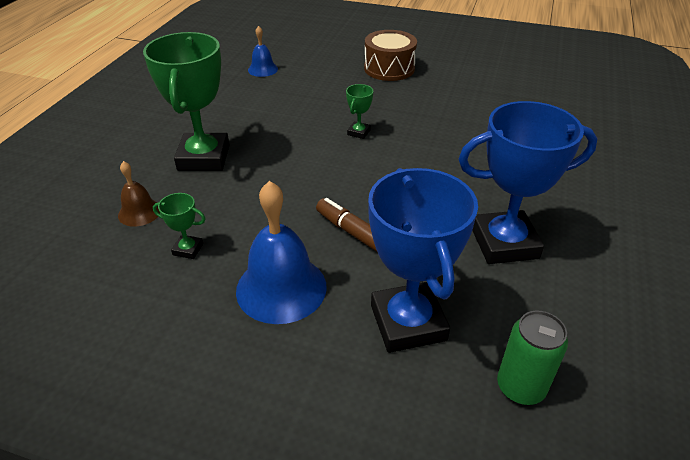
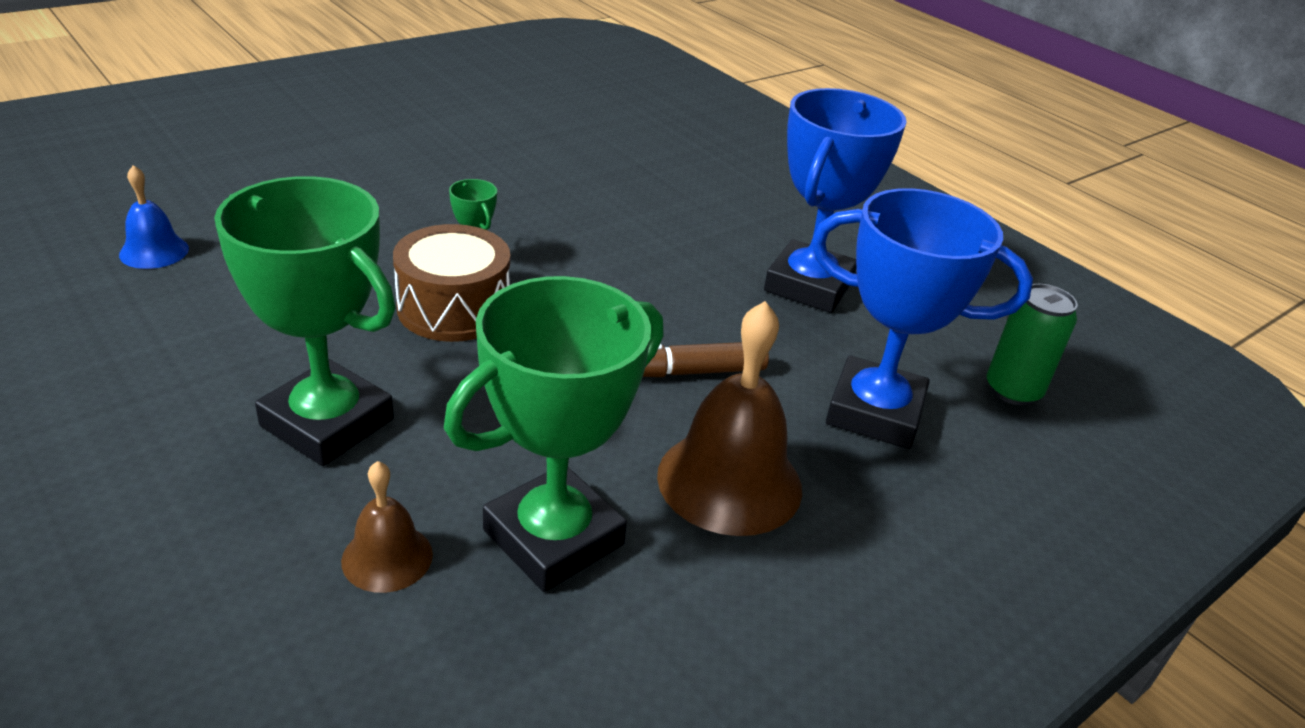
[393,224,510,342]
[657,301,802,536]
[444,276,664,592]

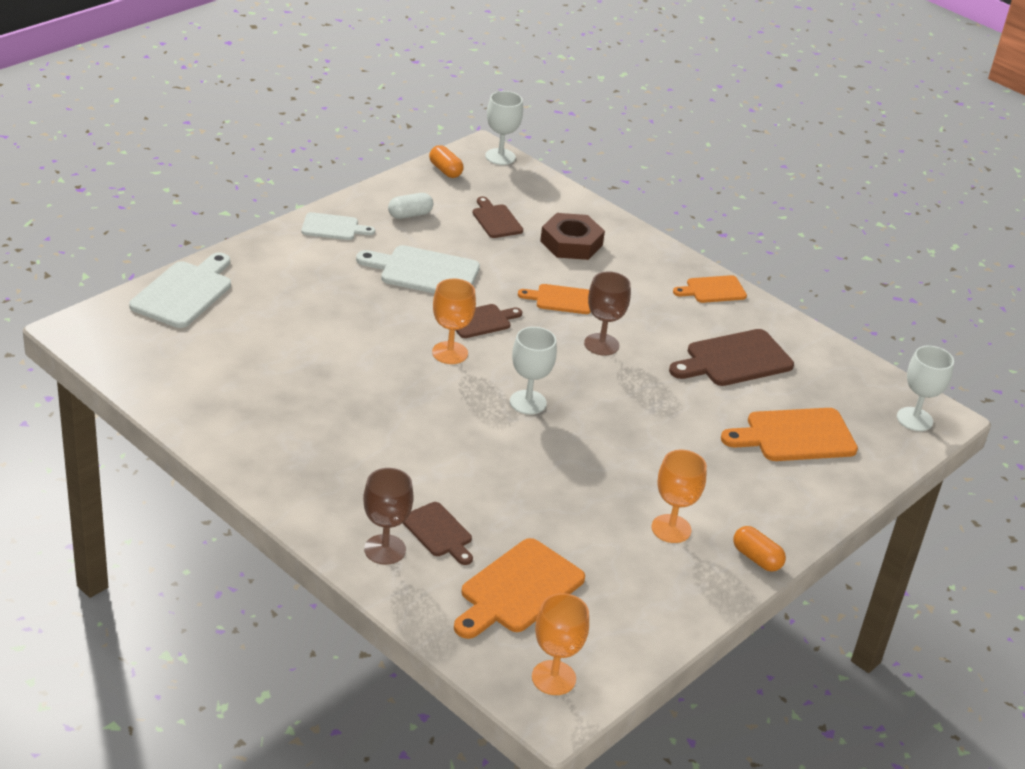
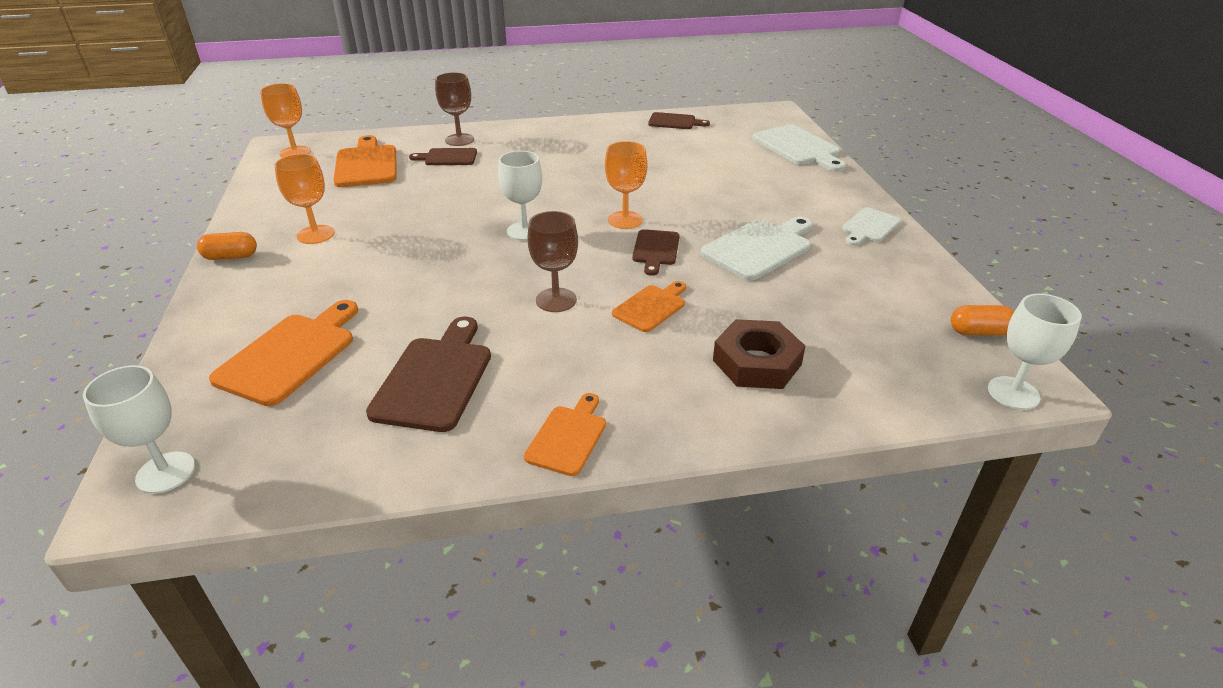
[388,193,433,219] (first image)
[648,112,710,129]

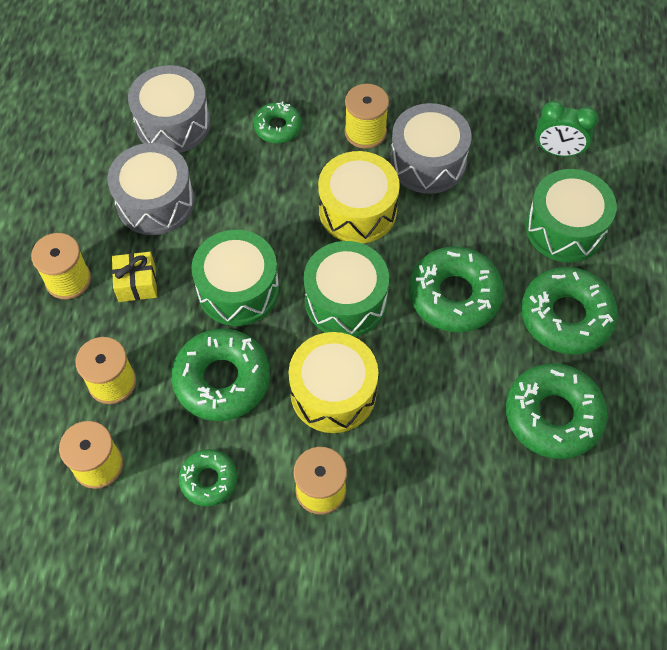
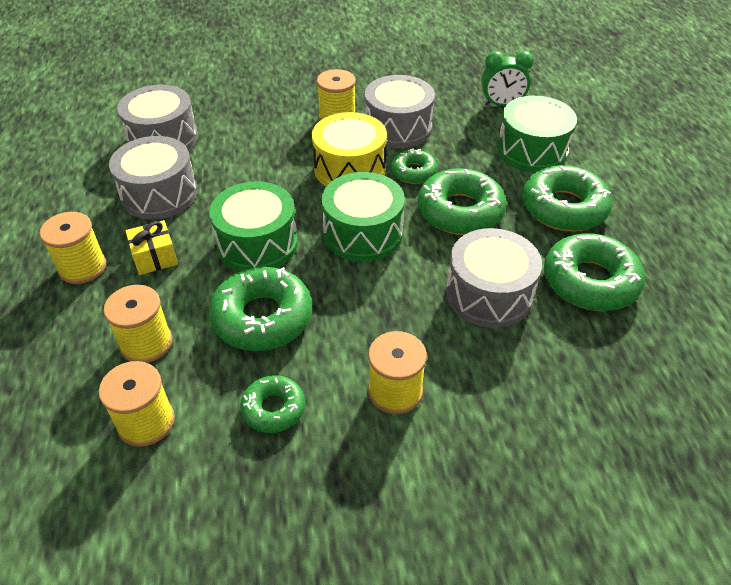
[391,148,438,184]
[288,332,378,433] (first image)
[446,228,542,328]

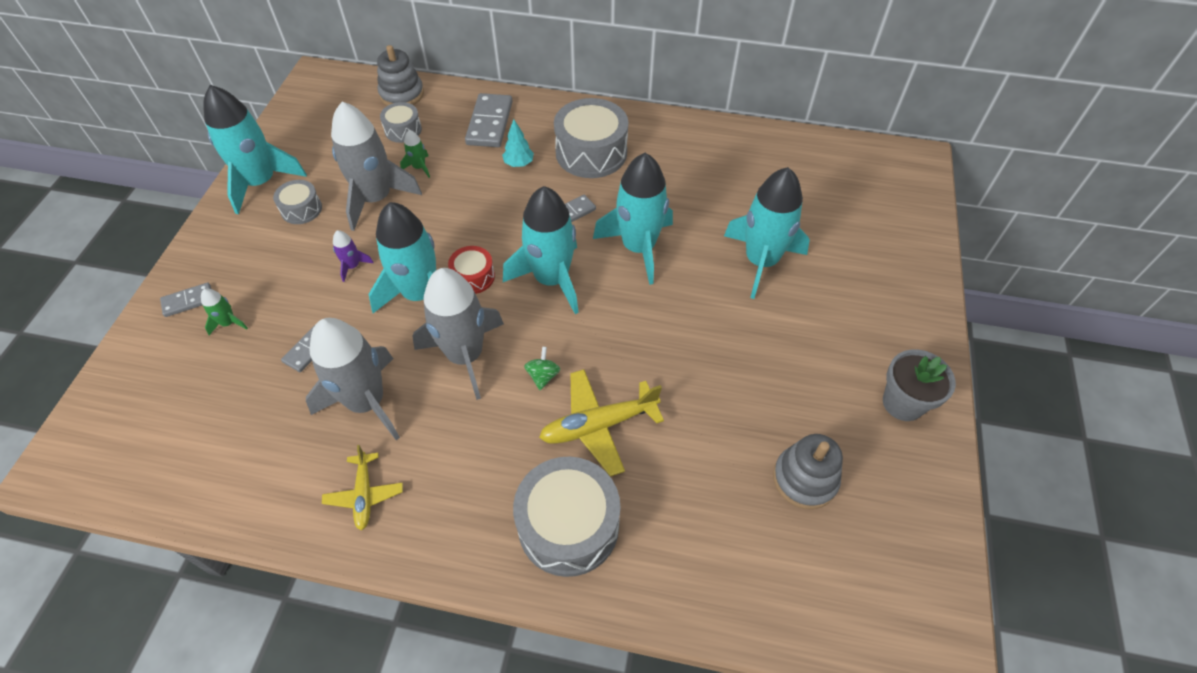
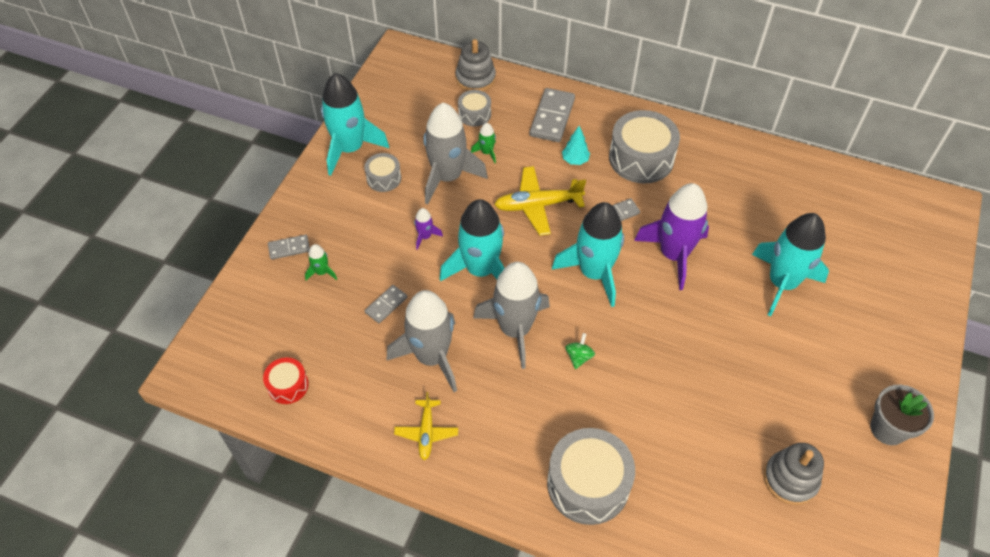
[634,183,709,290]
[263,357,309,404]
[494,166,586,236]

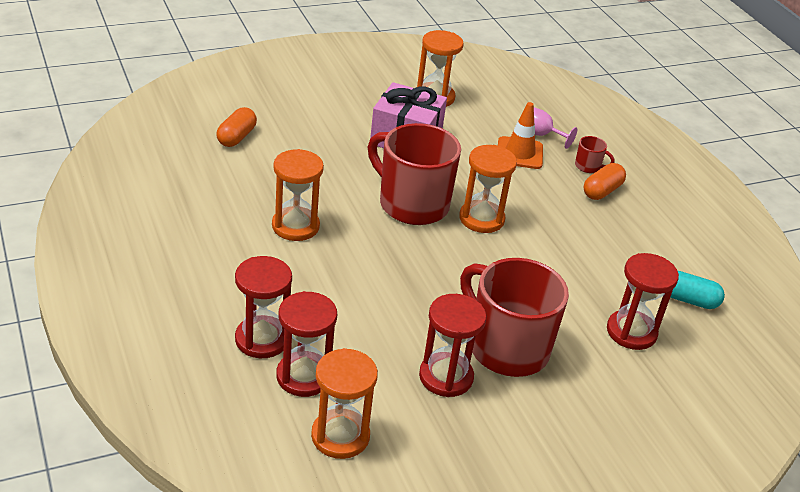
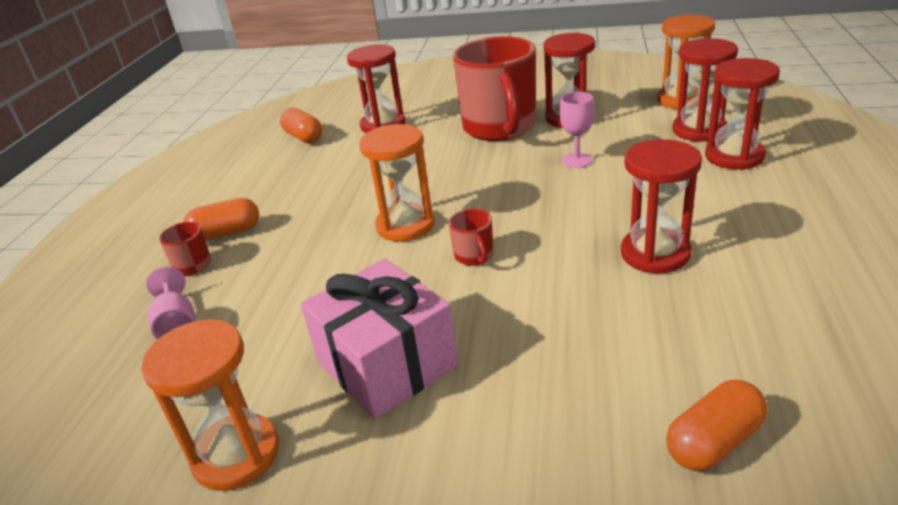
[498,102,543,169] (first image)
[449,209,493,266]
[621,139,702,273]
[280,108,322,143]
[559,92,595,168]

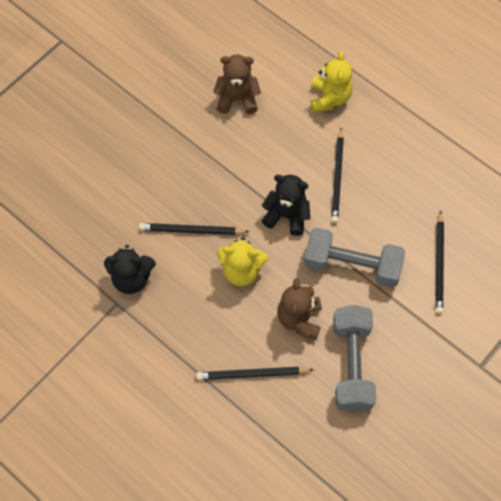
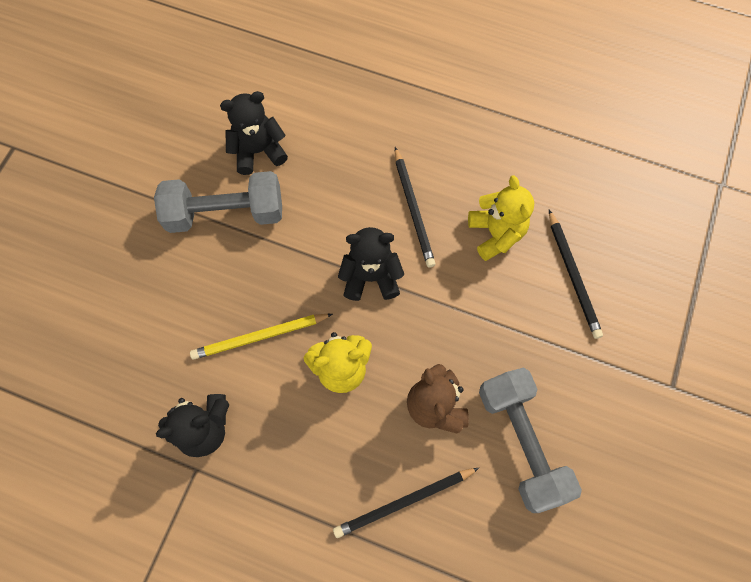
[468,175,534,261]
[220,91,288,175]
[190,314,333,360]
[154,171,282,233]

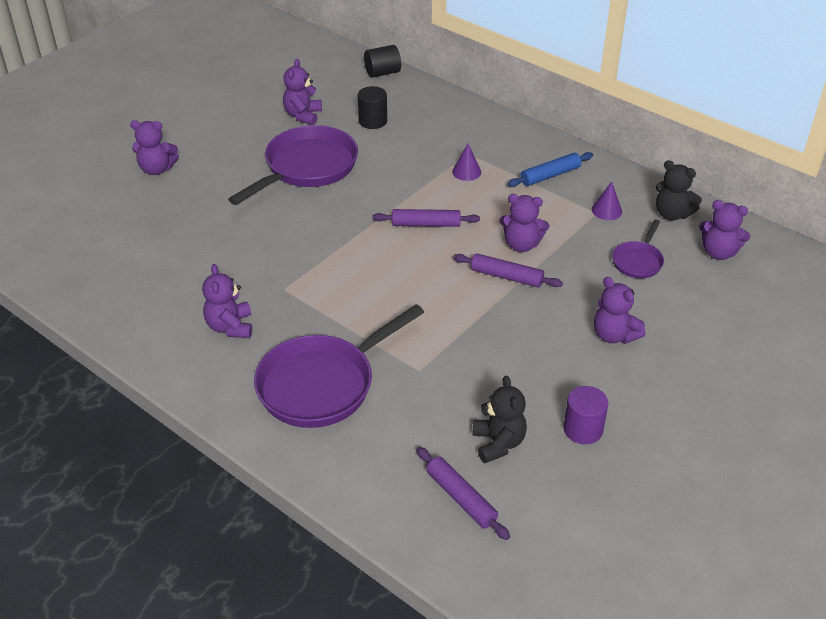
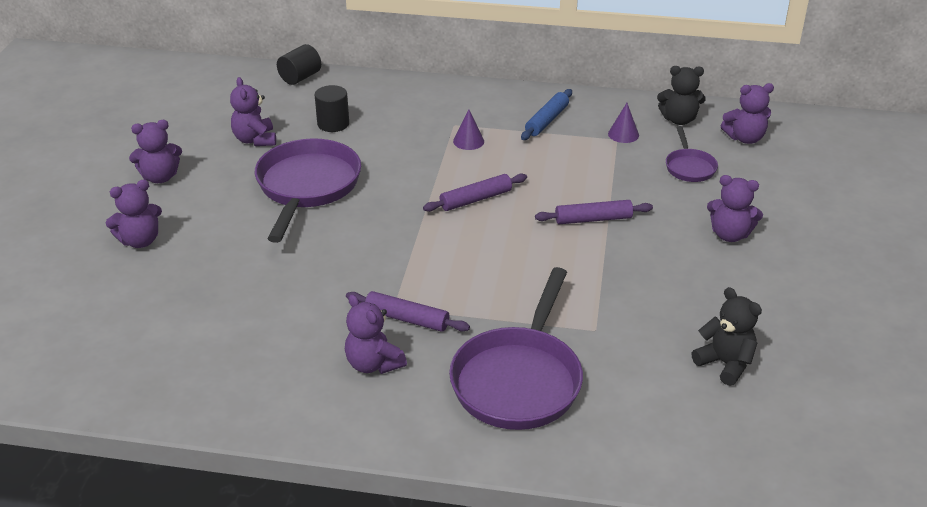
[129,120,182,183]
[563,386,608,444] (first image)
[346,291,470,332]

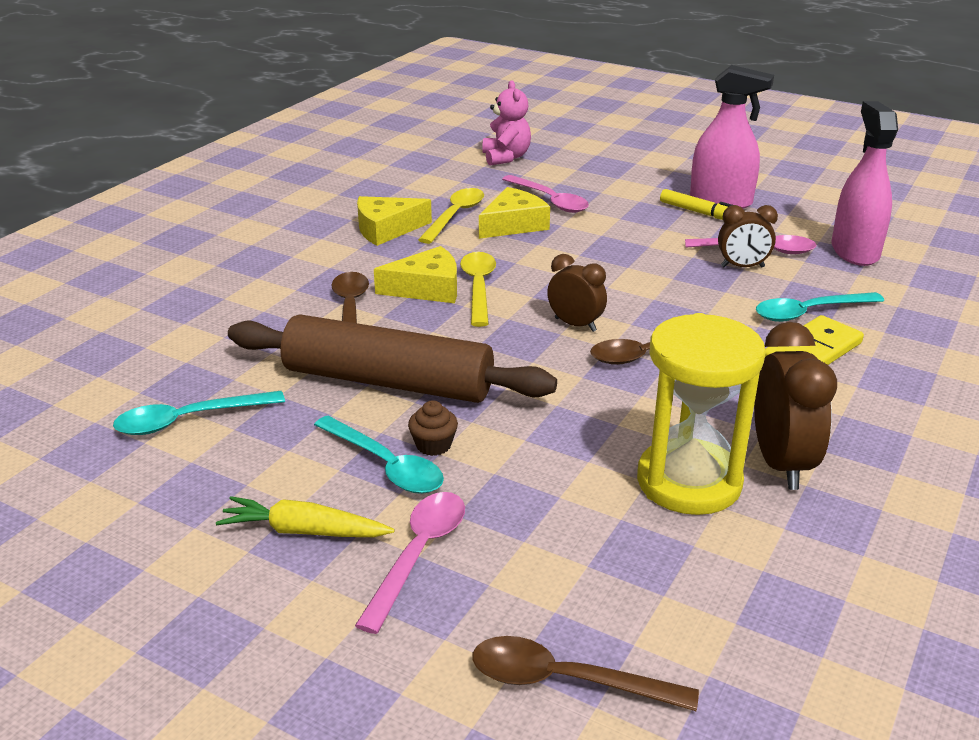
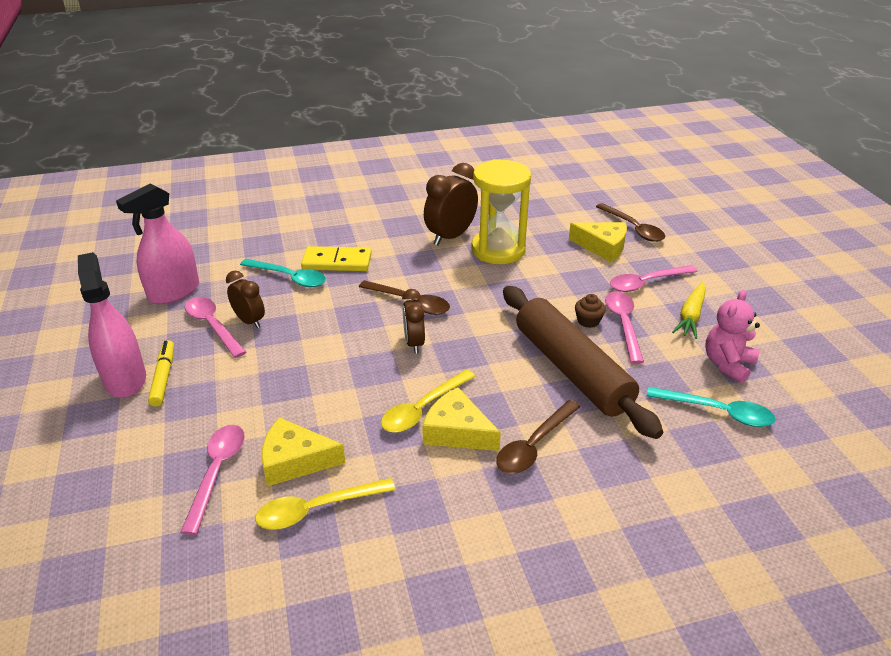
[705,290,760,383]
[569,222,627,262]
[605,291,644,364]
[672,282,706,339]

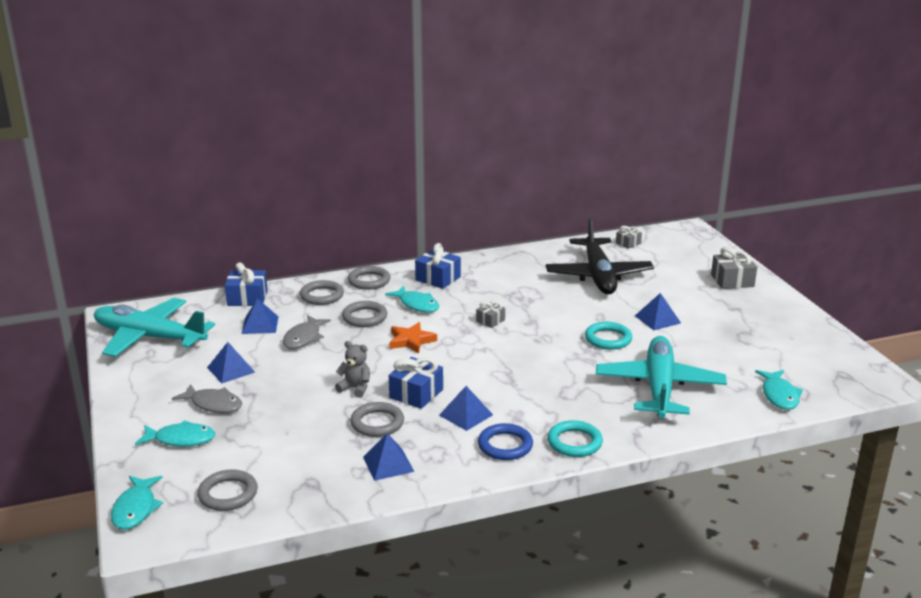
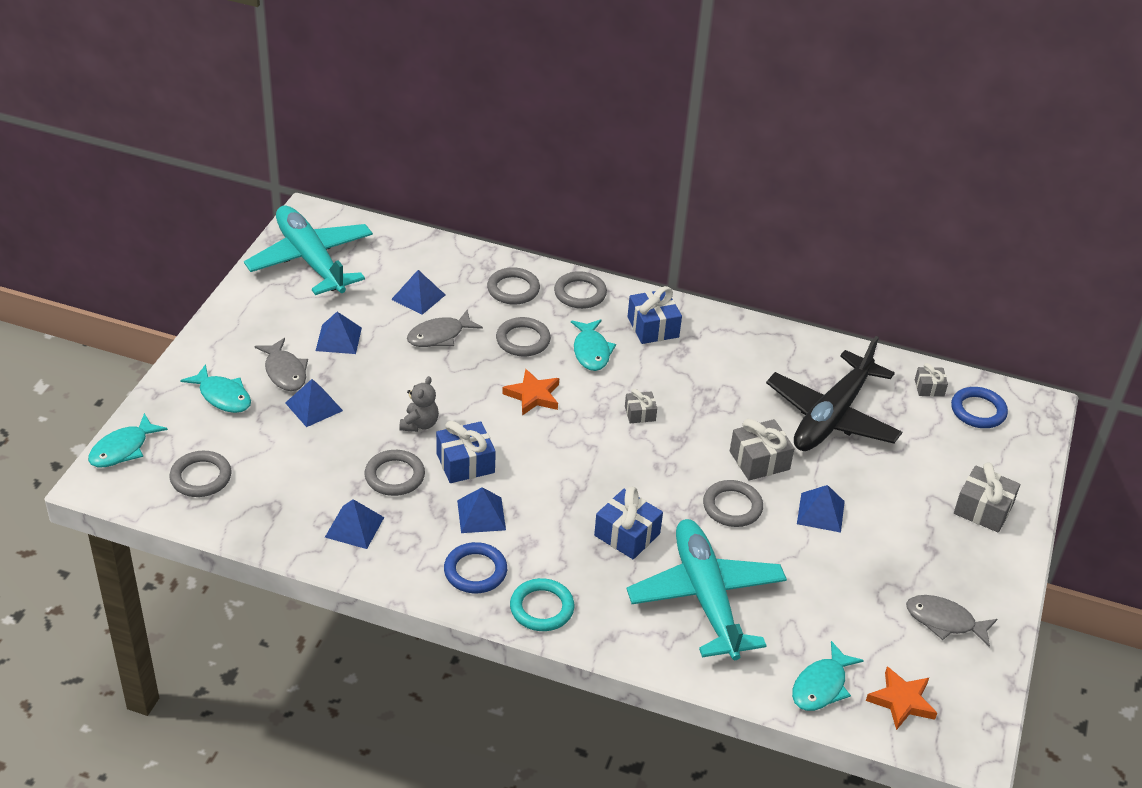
[594,487,663,559]
[703,480,763,527]
[627,519,787,660]
[399,376,439,432]
[285,379,343,427]
[951,387,1008,428]
[730,419,795,481]
[906,595,997,647]
[866,667,937,730]

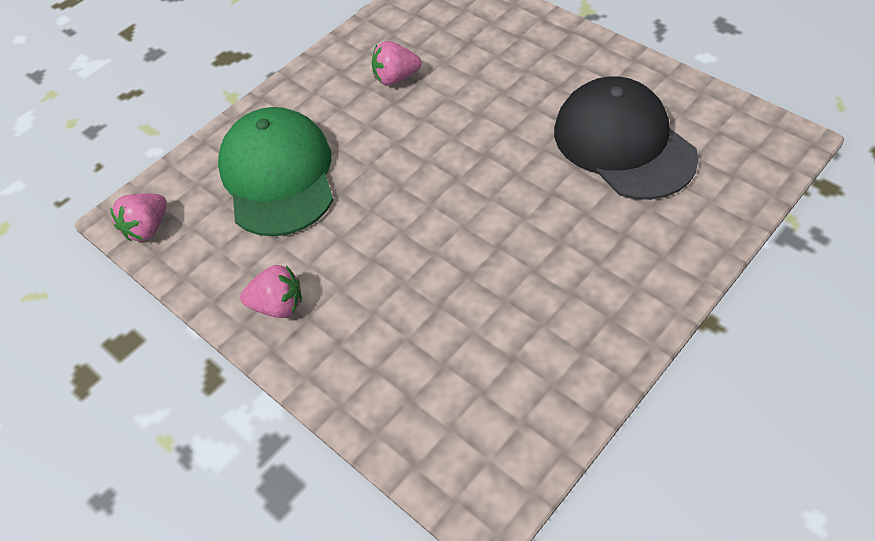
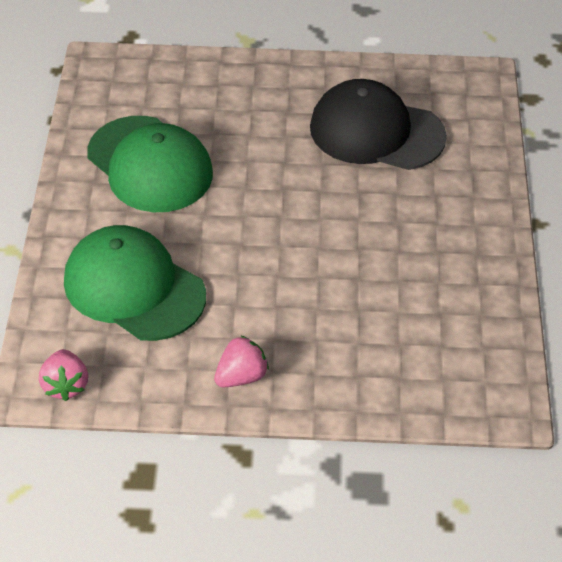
[87,116,213,212]

